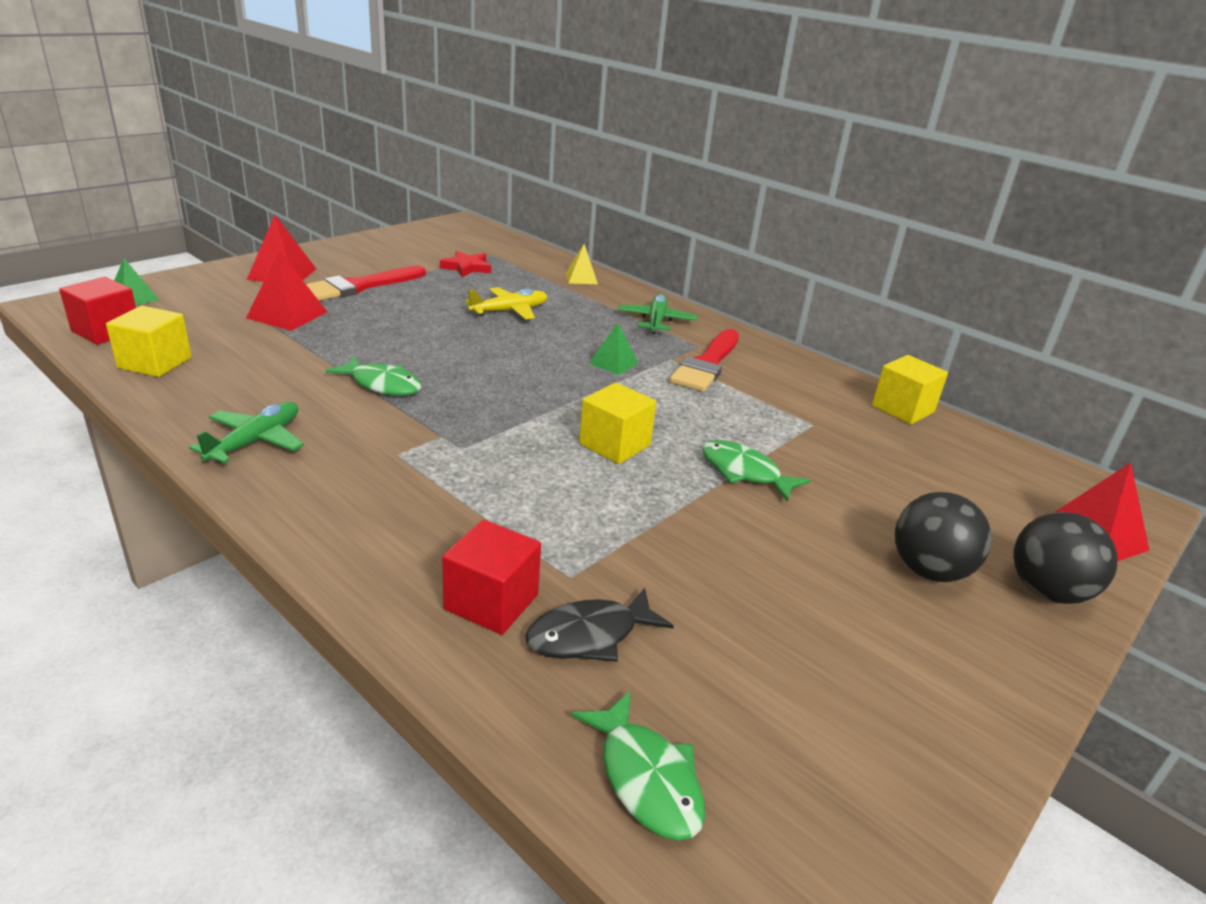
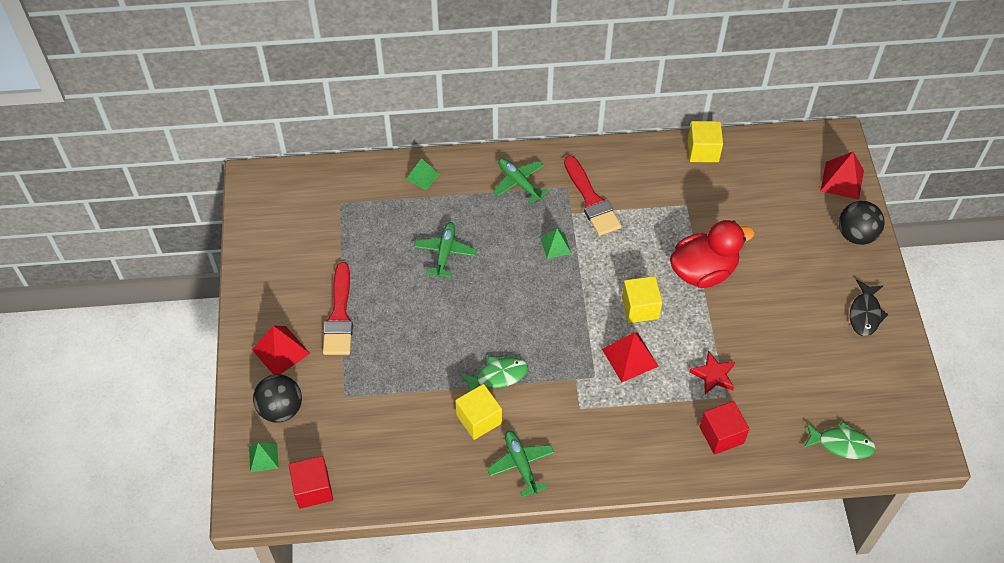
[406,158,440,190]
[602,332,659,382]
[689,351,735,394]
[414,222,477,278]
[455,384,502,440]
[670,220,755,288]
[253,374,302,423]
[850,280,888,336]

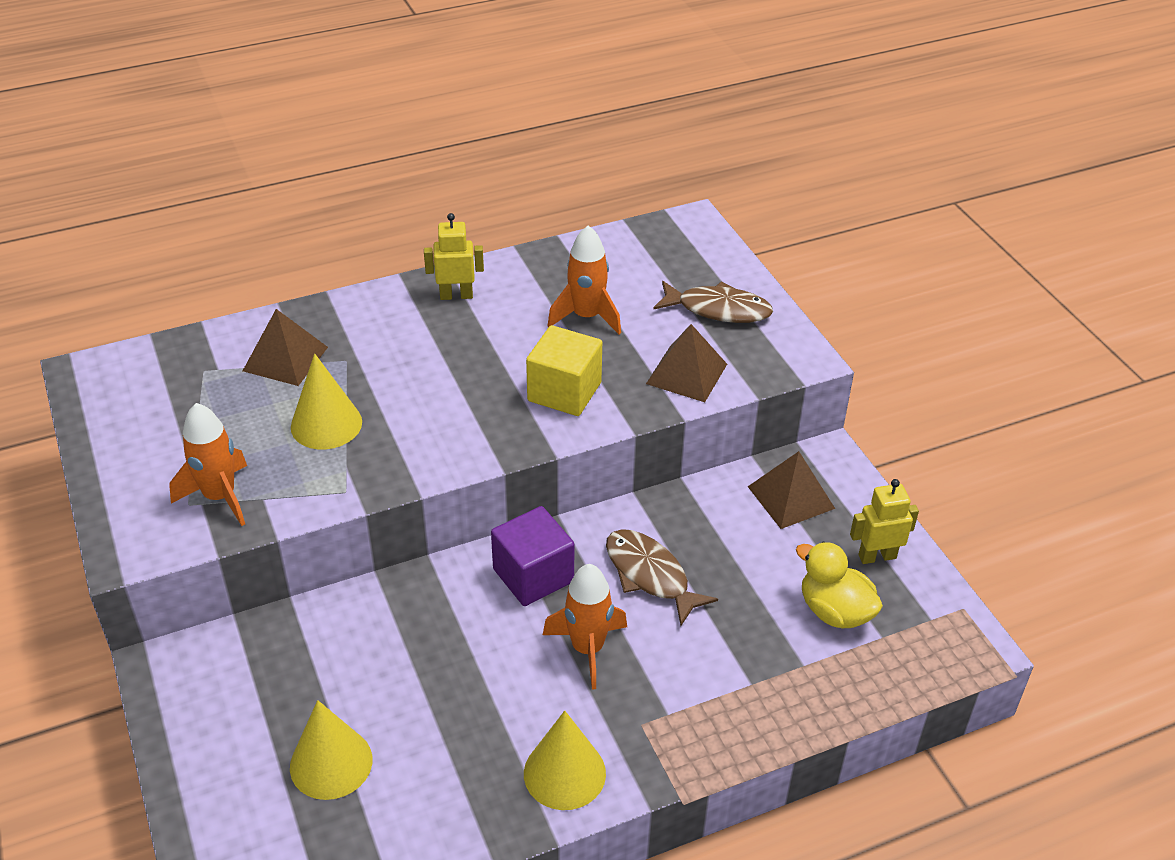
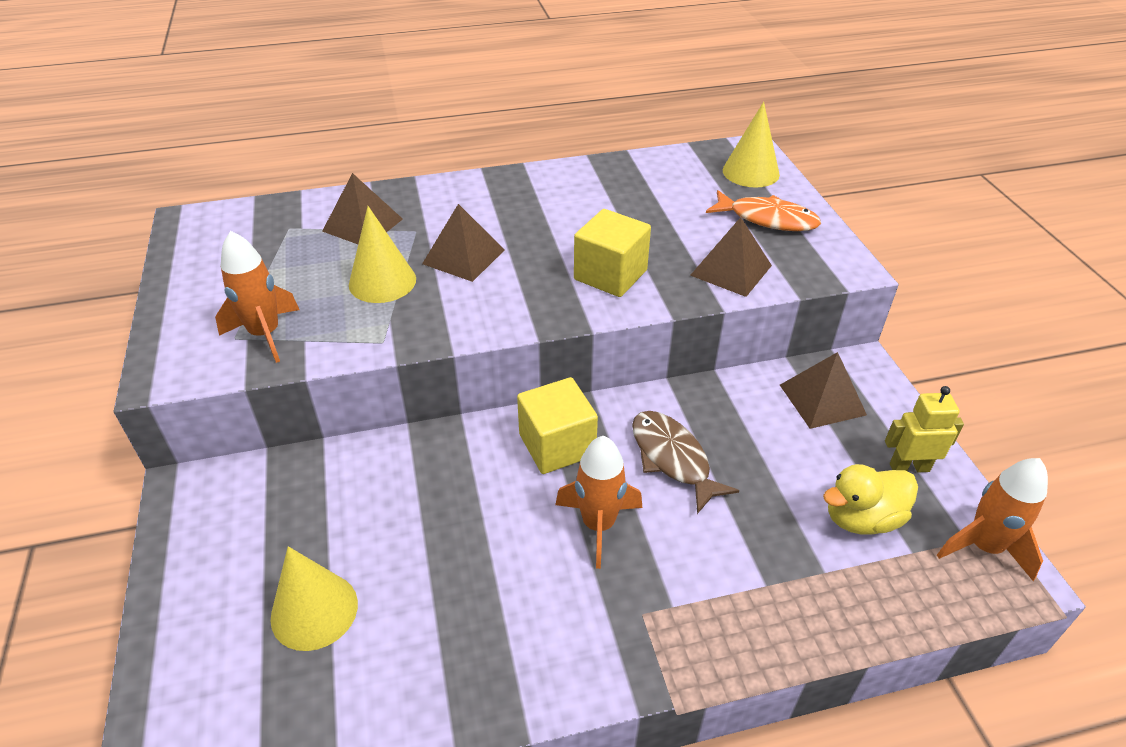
[424,213,484,300] (first image)
[937,458,1048,581]
[706,190,821,231]
[517,377,598,474]
[823,464,918,534]
[723,102,780,188]
[422,204,504,282]

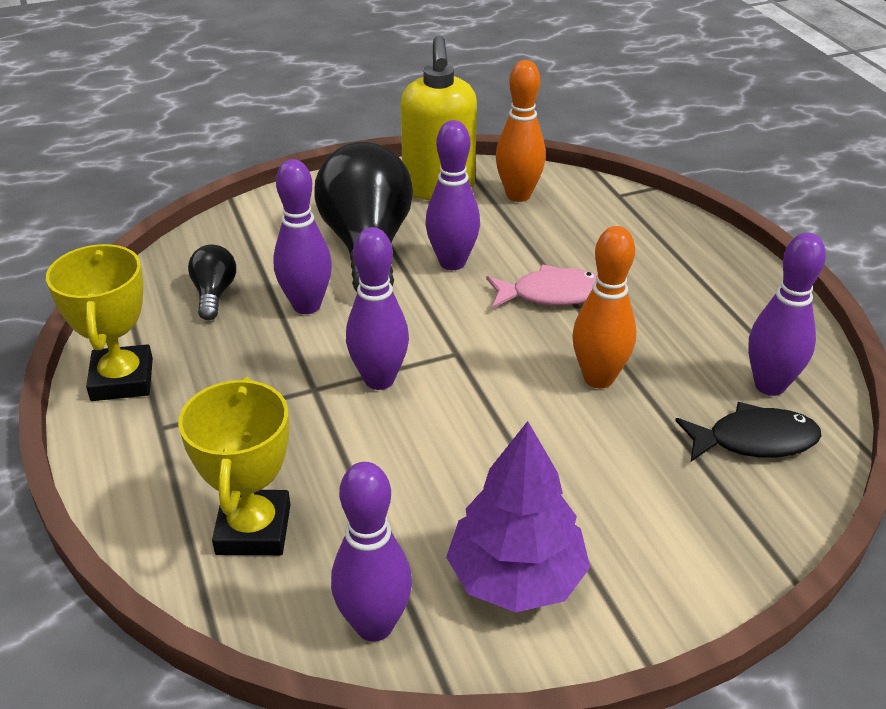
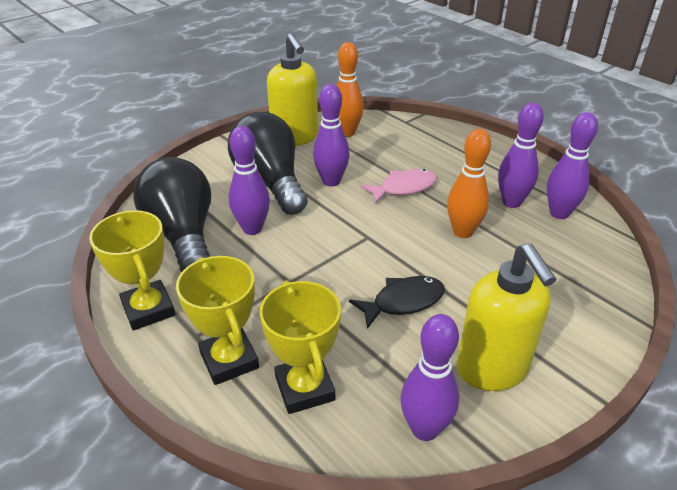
[498,102,544,208]
[133,157,211,273]
[349,276,445,329]
[456,244,556,391]
[176,256,259,385]

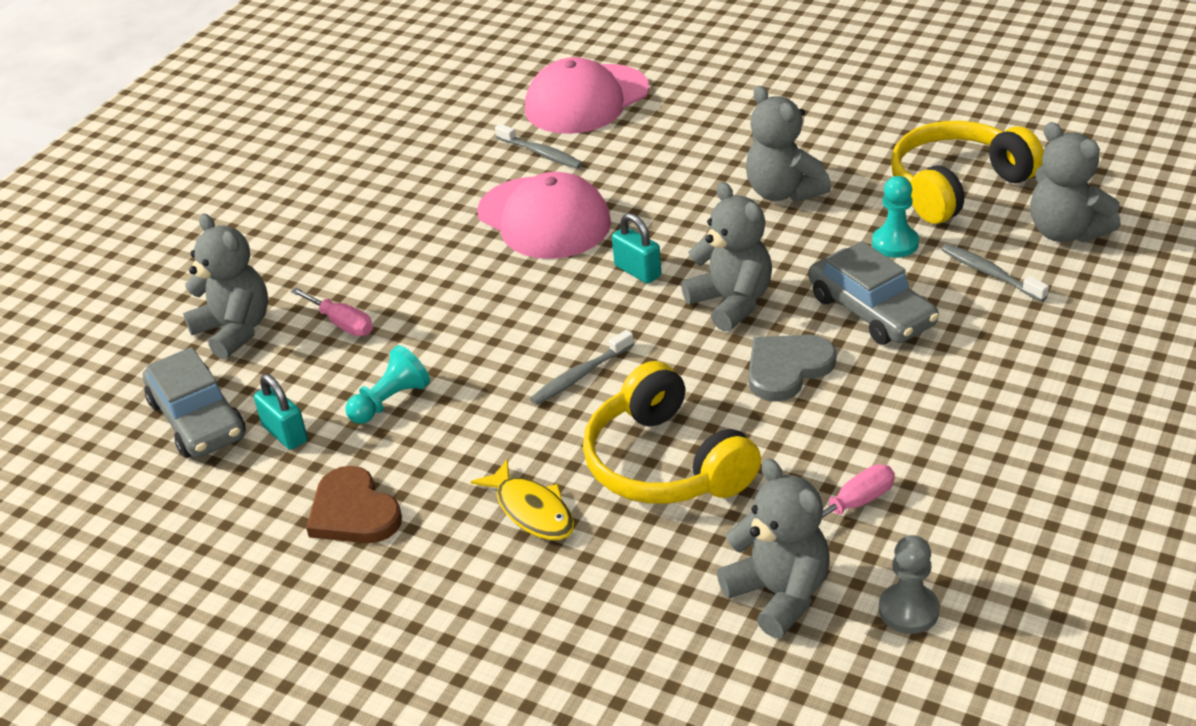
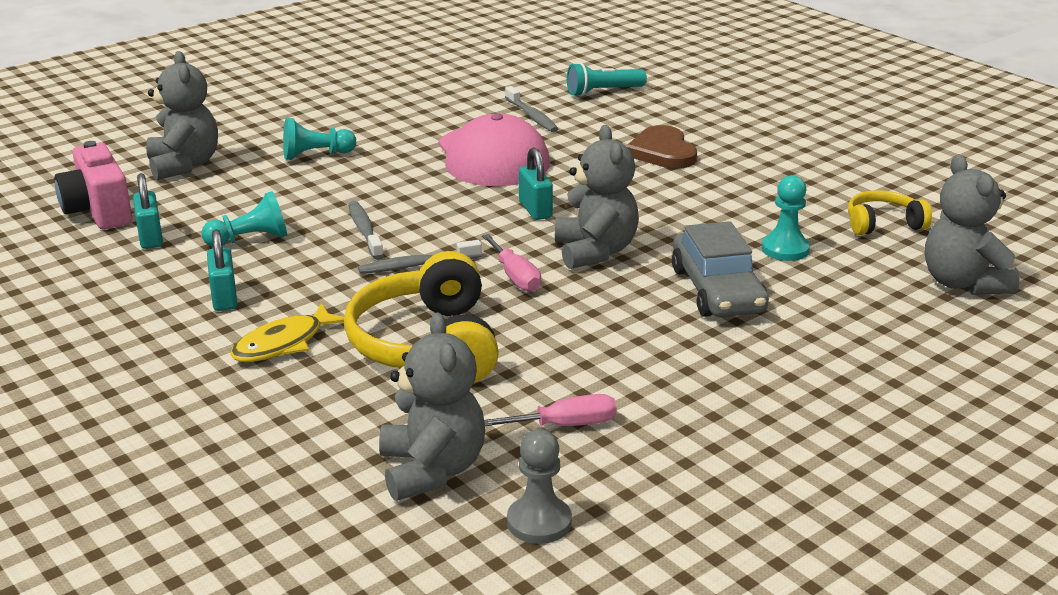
[567,63,647,96]
[746,86,831,202] (first image)
[848,190,932,235]
[348,201,384,259]
[482,234,541,292]
[748,335,837,402] (first image)
[54,141,132,229]
[230,303,344,362]
[626,125,697,169]
[283,118,356,160]
[207,229,237,311]

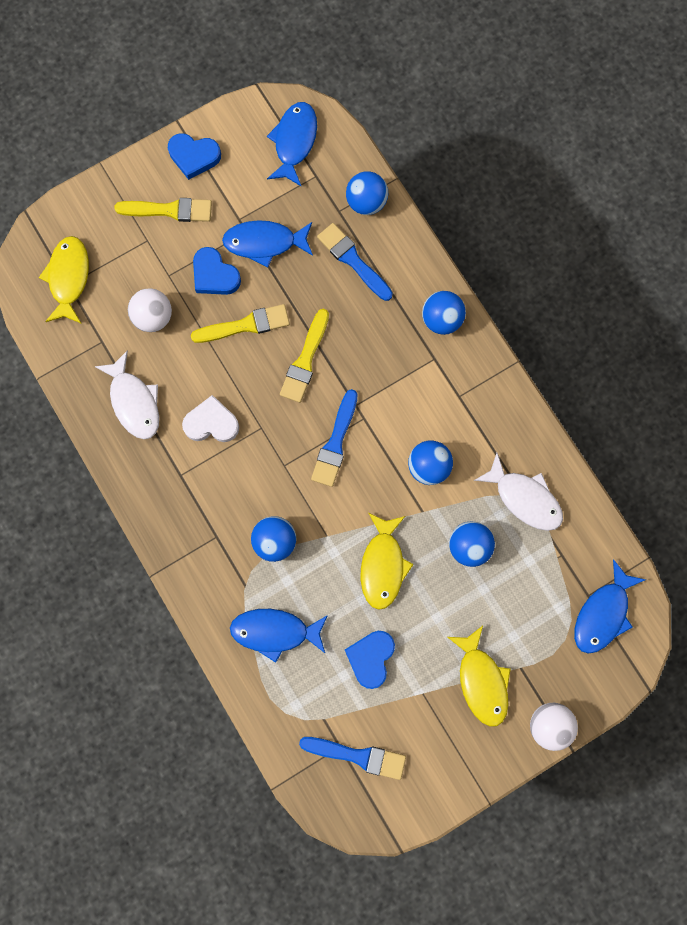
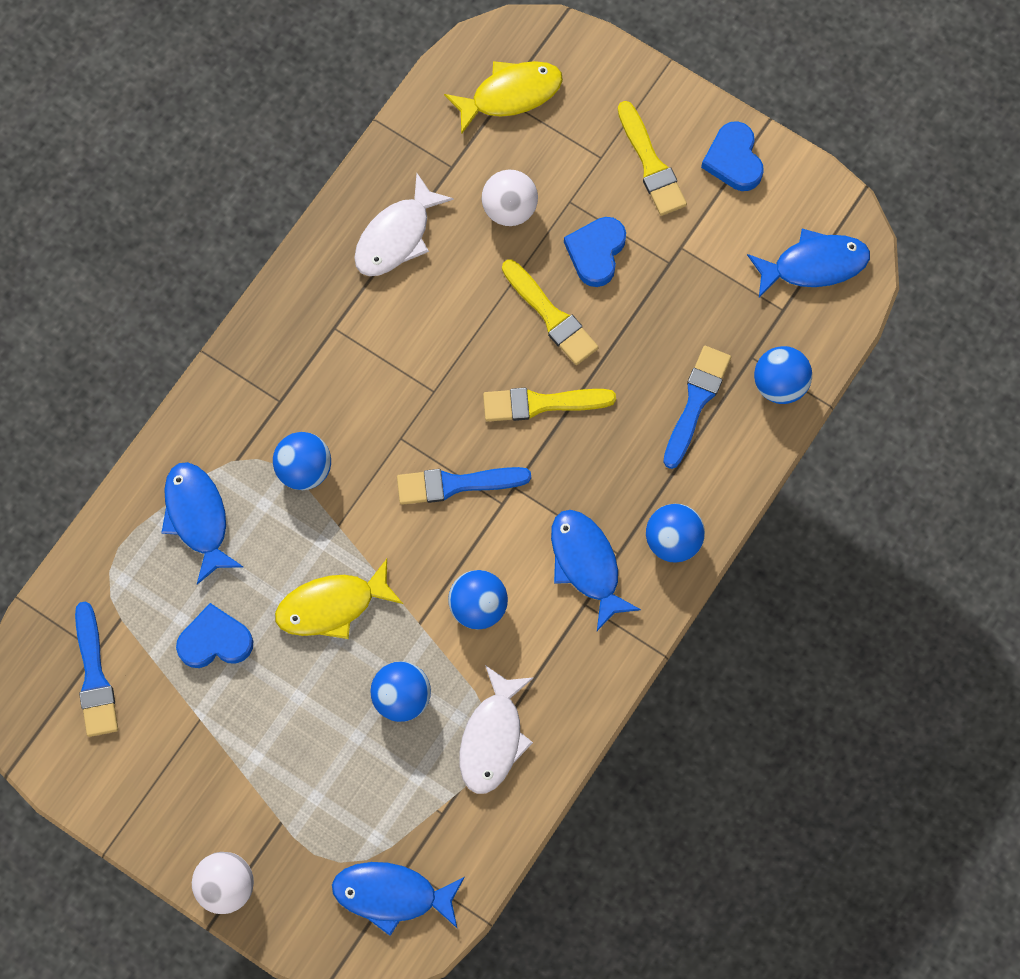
[551,510,641,631]
[182,395,239,442] (first image)
[448,626,511,727] (first image)

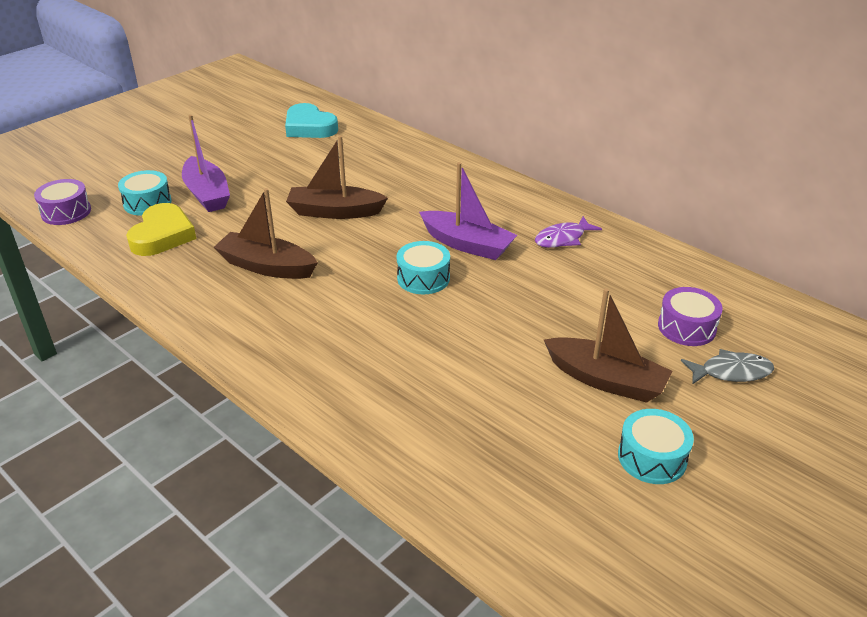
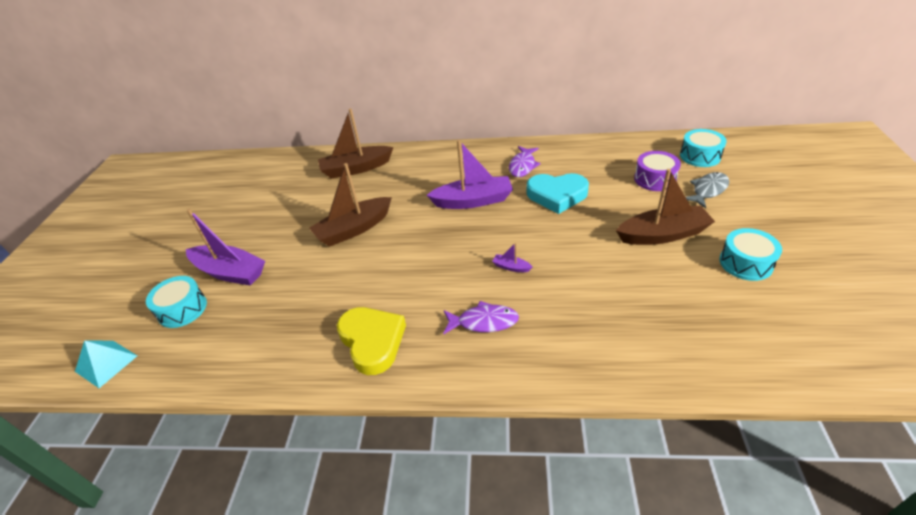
[527,173,589,214]
[75,340,137,388]
[318,108,393,179]
[337,307,406,375]
[680,129,727,167]
[492,243,532,272]
[443,301,519,334]

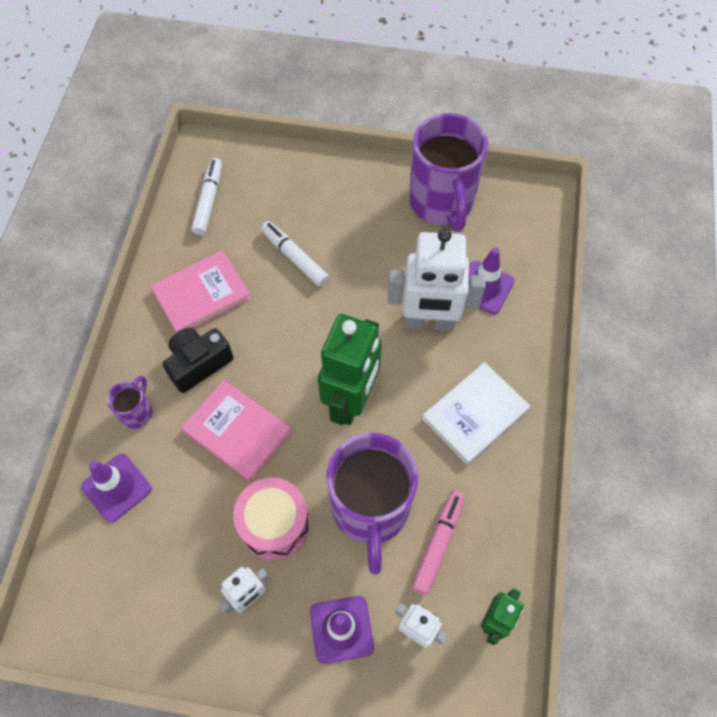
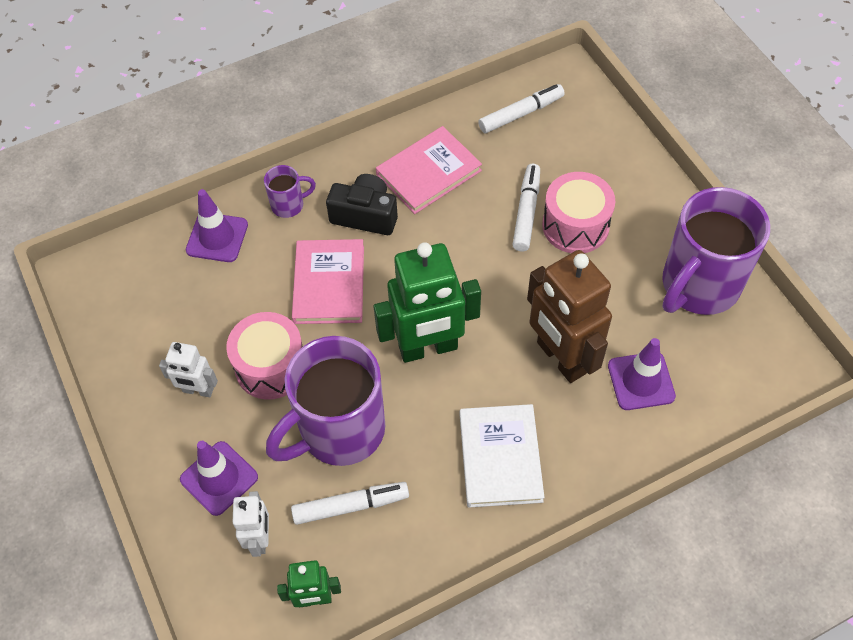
[527,250,612,383]
[376,126,482,214]
[460,404,545,508]
[291,482,409,525]
[542,172,615,253]

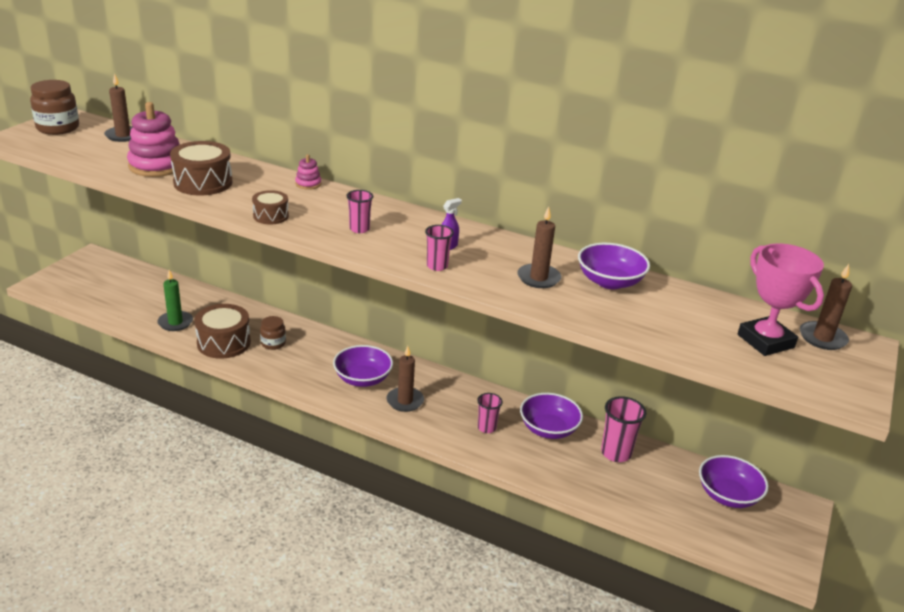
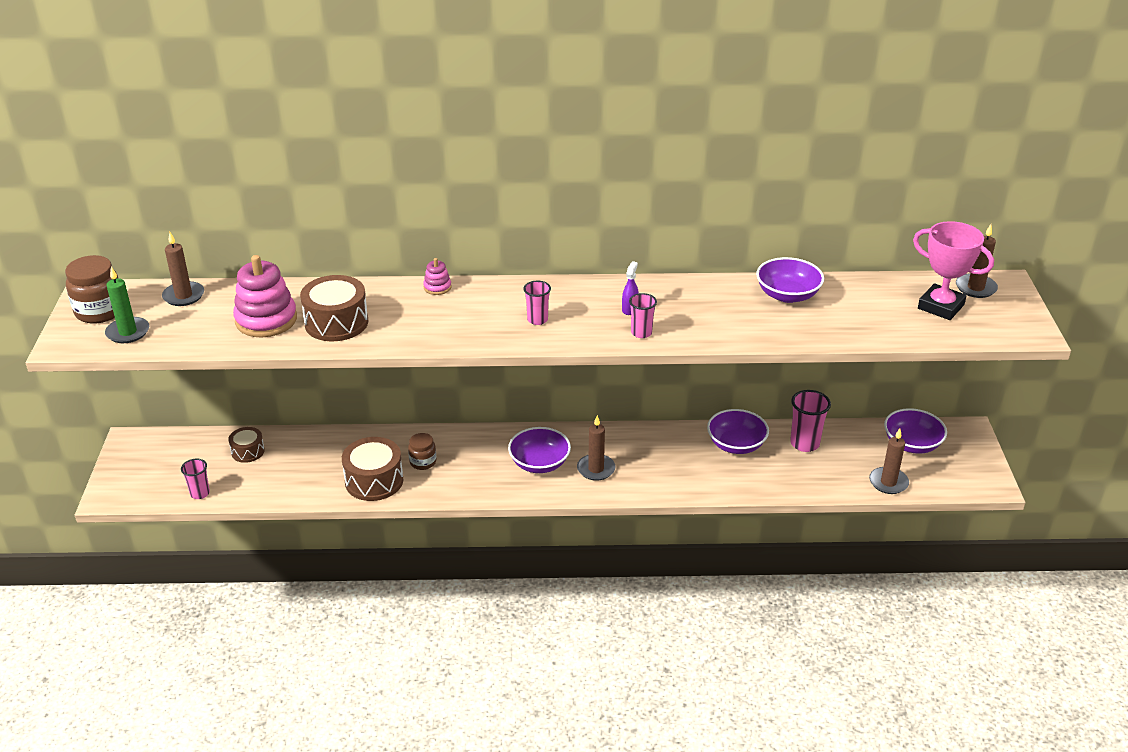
[228,427,265,463]
[869,429,909,494]
[105,267,149,343]
[181,459,210,499]

